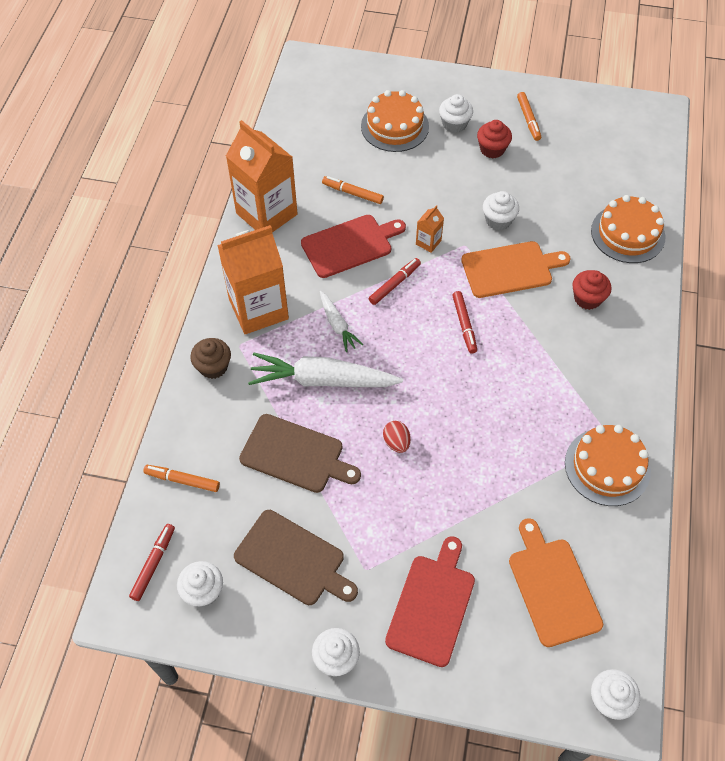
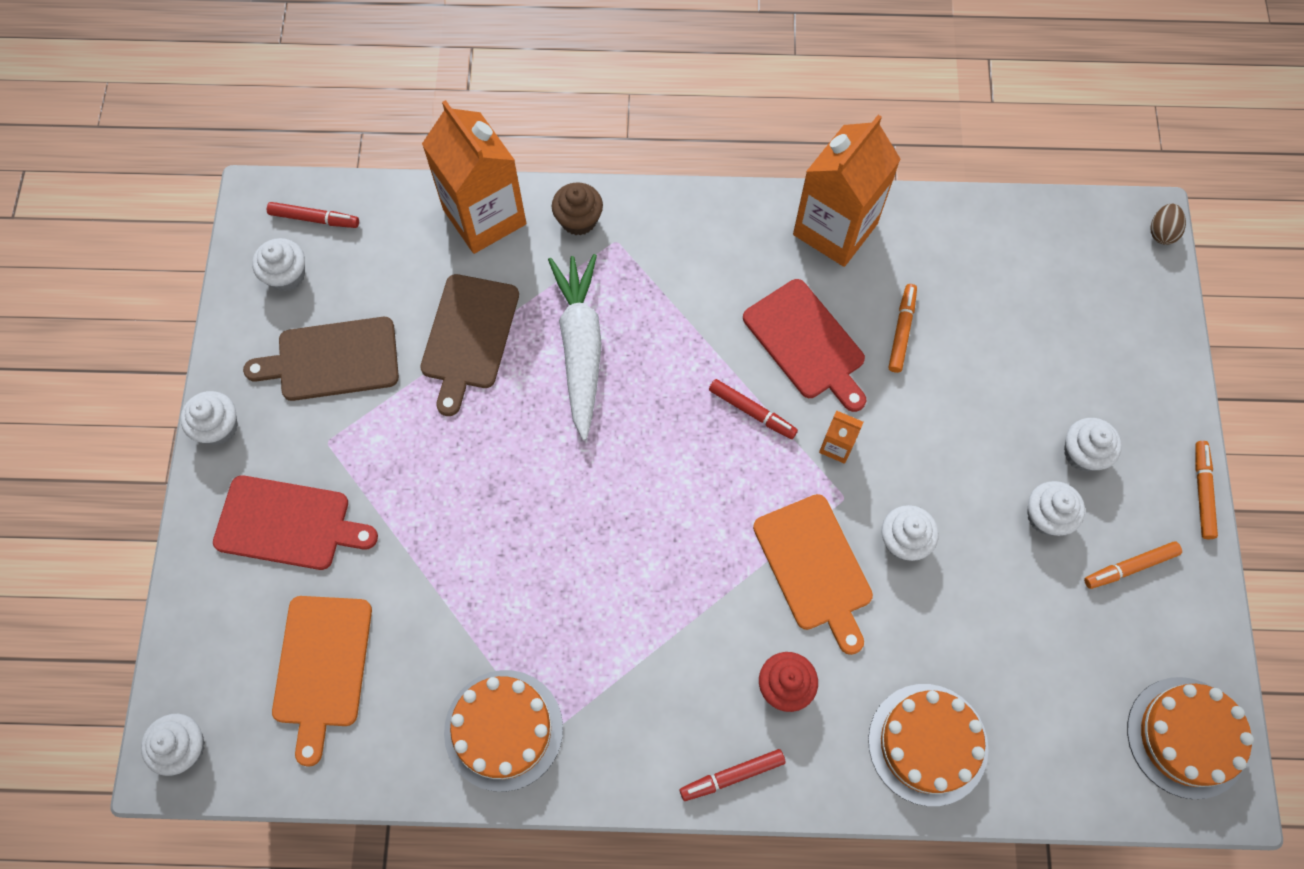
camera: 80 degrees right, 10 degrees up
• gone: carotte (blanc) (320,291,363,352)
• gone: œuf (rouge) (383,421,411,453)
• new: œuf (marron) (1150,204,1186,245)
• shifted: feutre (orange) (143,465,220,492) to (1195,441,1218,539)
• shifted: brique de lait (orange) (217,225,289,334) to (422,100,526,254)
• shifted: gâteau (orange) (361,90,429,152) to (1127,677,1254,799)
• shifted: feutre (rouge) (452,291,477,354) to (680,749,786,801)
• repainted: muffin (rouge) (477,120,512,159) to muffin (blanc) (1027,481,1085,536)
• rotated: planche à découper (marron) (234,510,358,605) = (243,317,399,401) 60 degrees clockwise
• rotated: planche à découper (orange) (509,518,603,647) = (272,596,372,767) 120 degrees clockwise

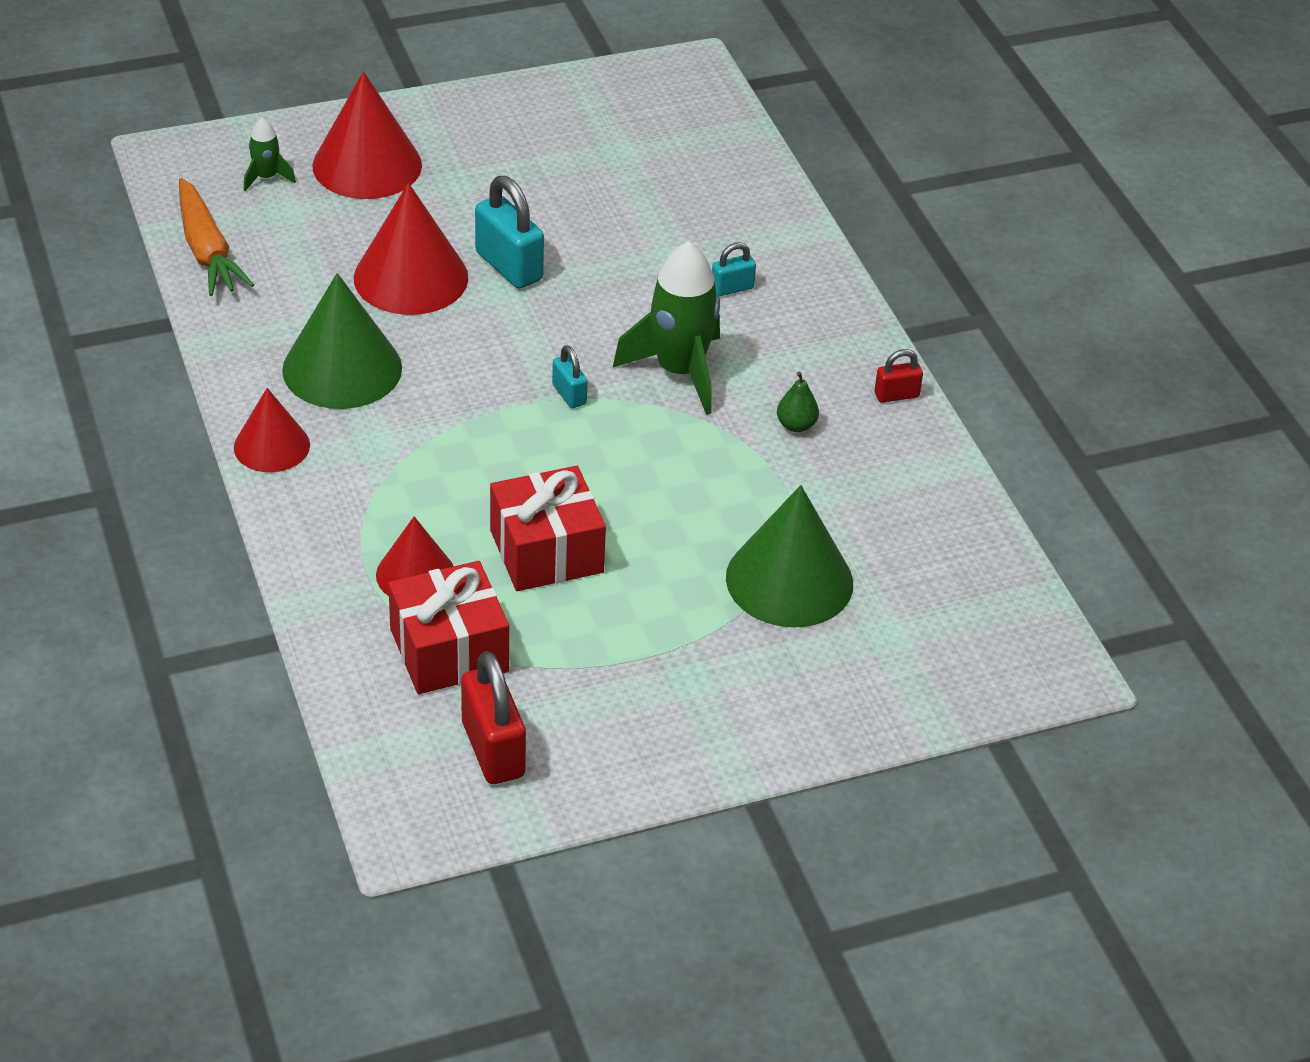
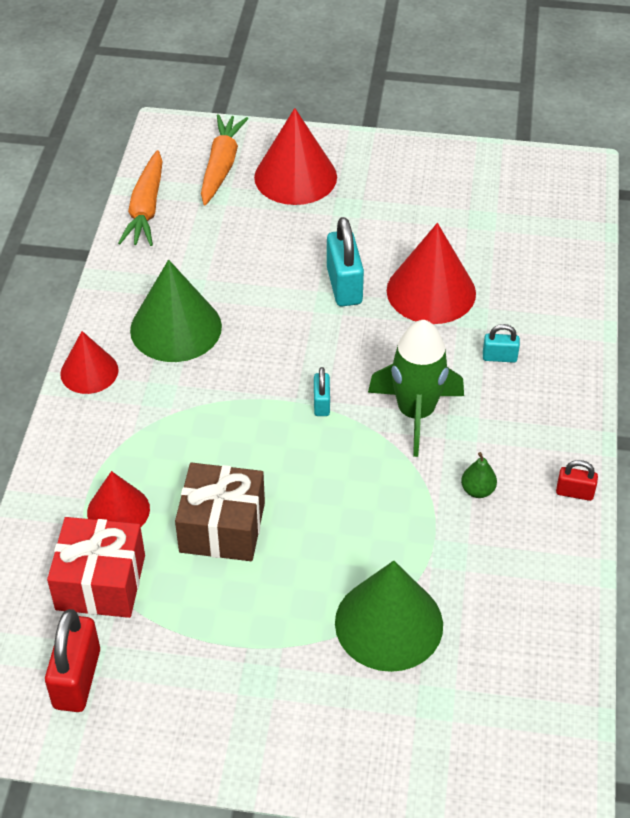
camera: 30 degrees right, 5 degrees up
• shifted: cône (rouge) (354,183,468,315) to (387,223,476,324)
• swapped: fusée (vert) (244,118,296,191) to carotte (orange) (201,114,248,205)
• repainted: cadeau (rouge) (490,466,606,591) to cadeau (marron) (175,463,265,561)

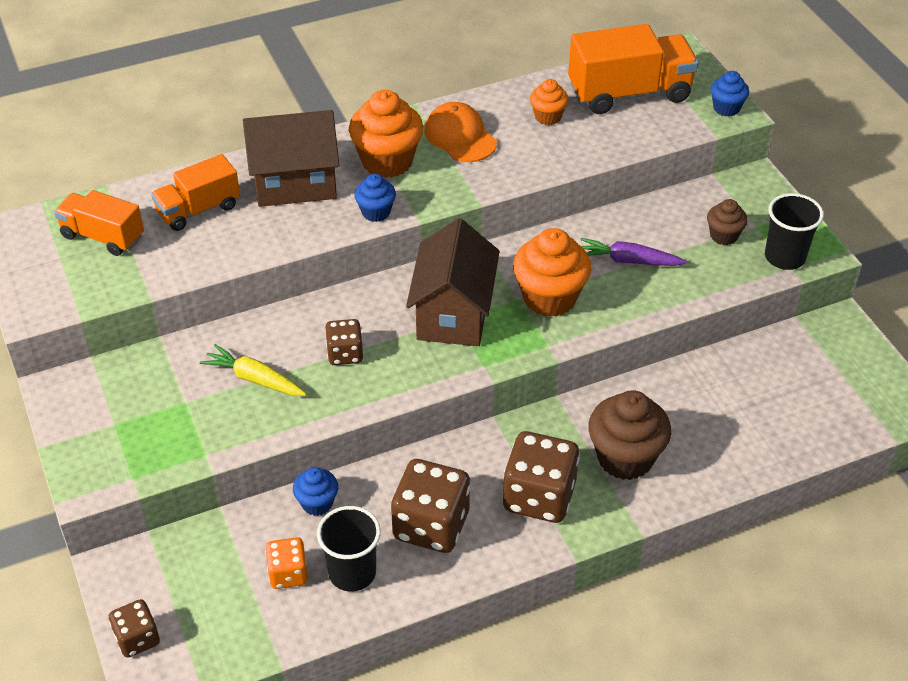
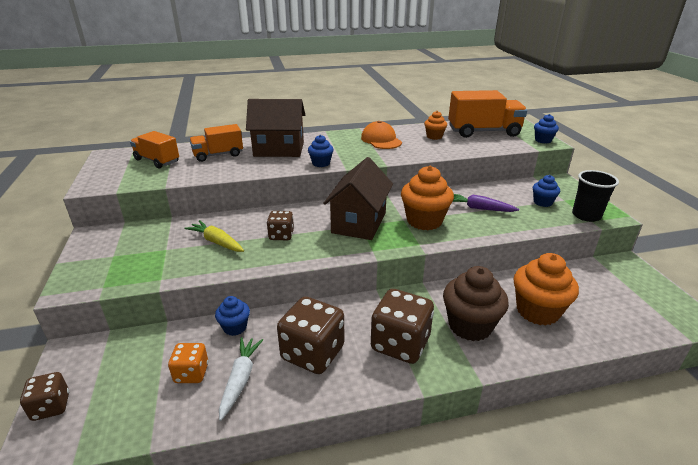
camera: 10 degrees right, 15 degrees down
• shifted: muffin (orange) (349,90,423,178) to (514,253,579,326)
• swapped: gobelet (noir) (317,506,381,592) to carotte (blanc) (219,337,263,421)
• repainted: muffin (marron) (707,199,748,245) to muffin (bleu) (533,175,560,207)

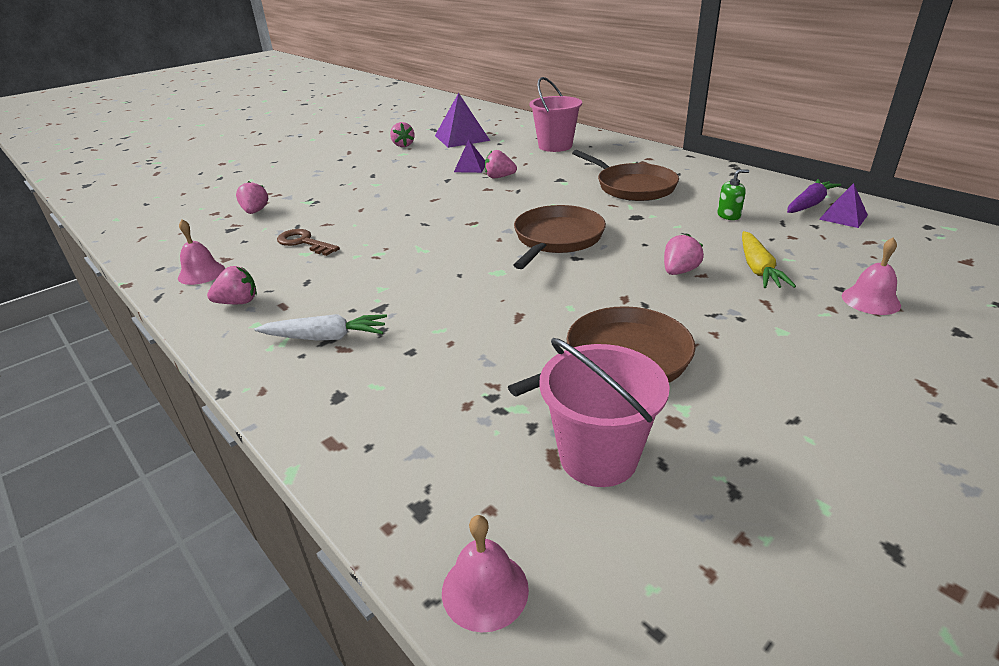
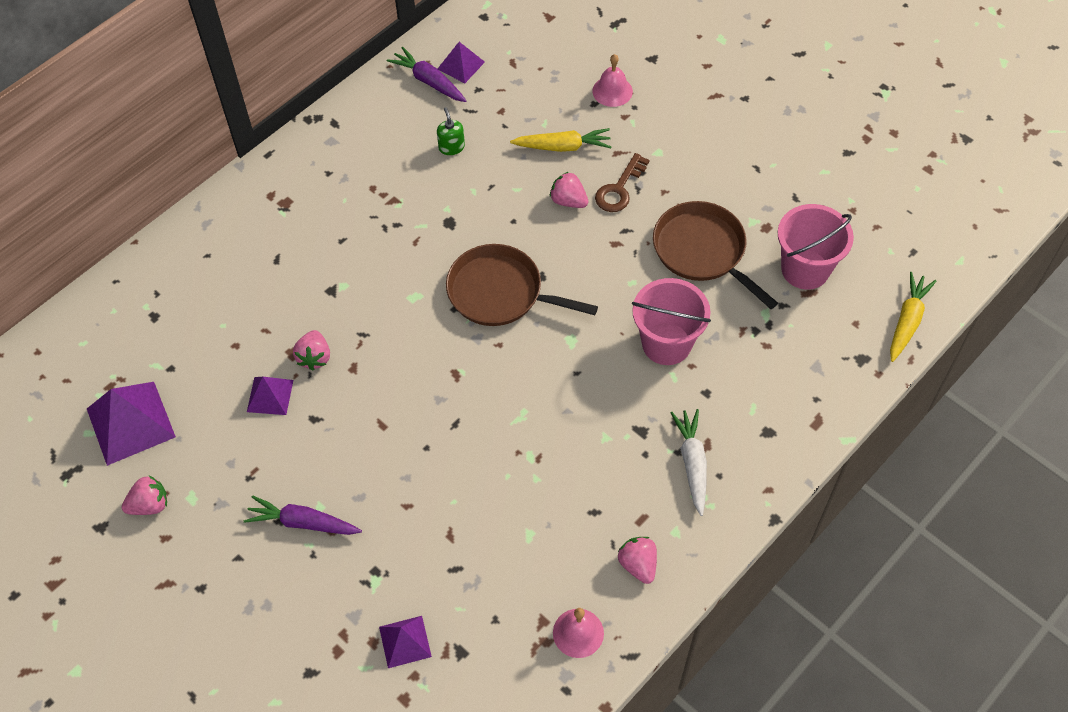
camera: 95 degrees left, 25 degrees up
• gone: poêle (marron) (572,150,679,201)
• new: carotte (violet) (243,495,362,535)
• shifted: clé (marron) (277,229,340,256) to (595,153,650,212)
• shifted: seau (rose) (530,77,582,152) to (632,278,711,365)
• swapped: fraise (rose) (236,181,268,214) to pyramide (violet) (379,616,432,668)
• swapped: cloche (rose) (442,515,529,633) to carotte (jaune) (890,272,937,362)

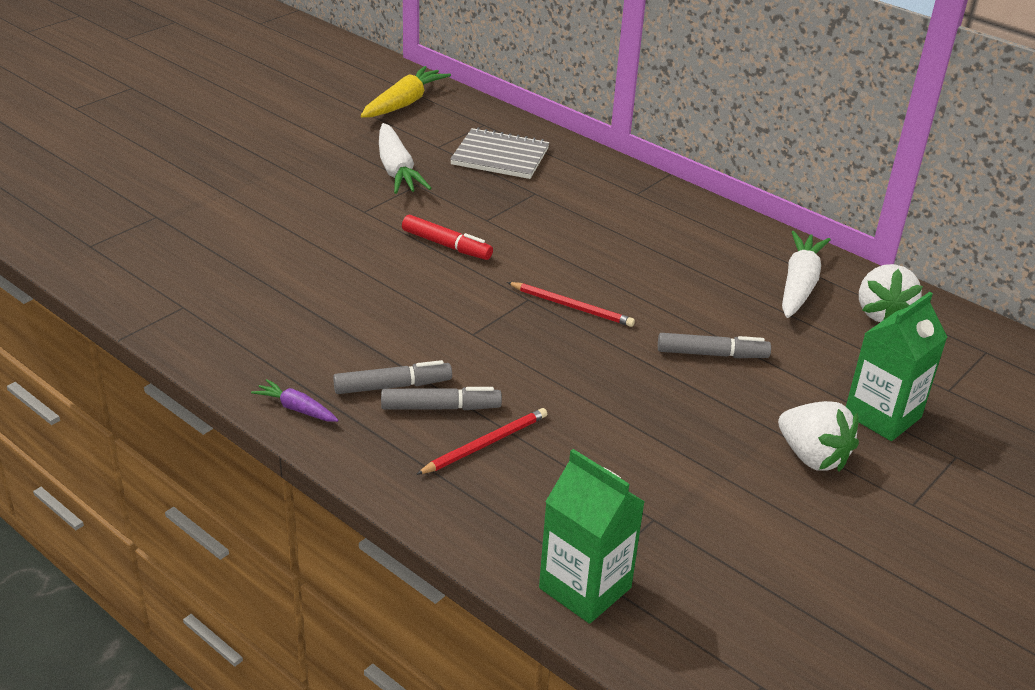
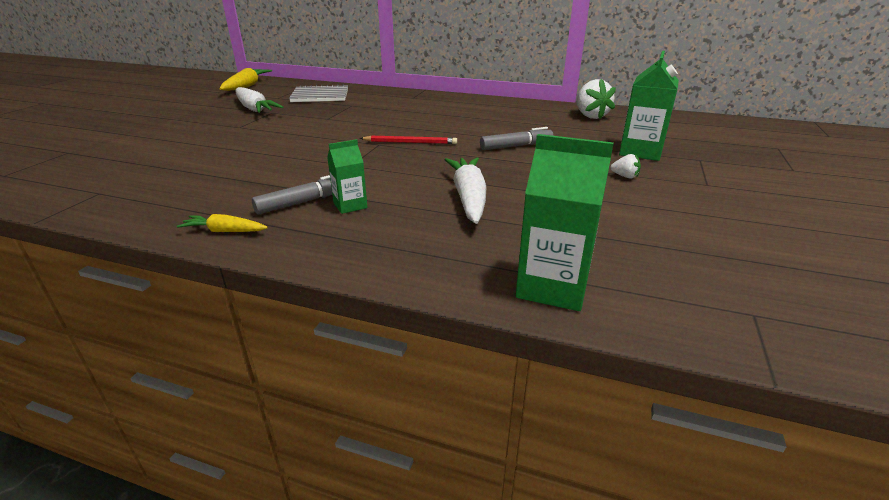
camera: 20 degrees left, 5 degrees down
• gone: feutre (rouge) (402,215,493,260)
• gone: crayon (rouge) (416,408,547,475)
• shifted: carotte (blanc) (782,231,831,318) to (444,157,487,224)
• swapped: feutre (gris) (381,387,502,410) to brique de lait (vert) (327,139,368,214)
• repainted: carotte (violet) (251,379,338,422) to carotte (jaune) (177,214,268,232)
• scaled: fraise (blanc) (778,401,859,472) = (611,154,641,179) x0.48

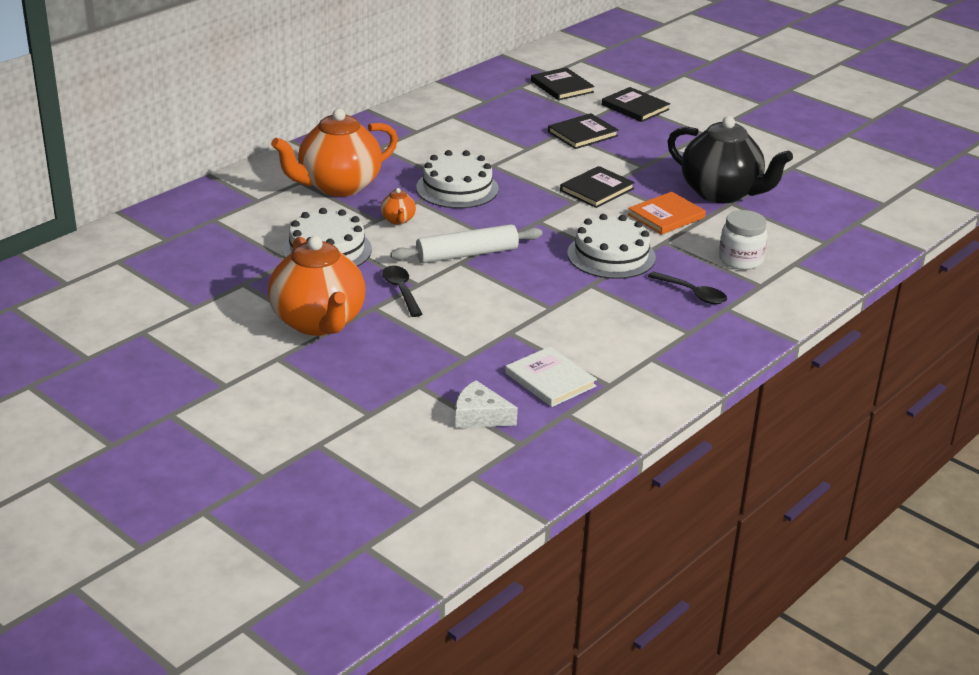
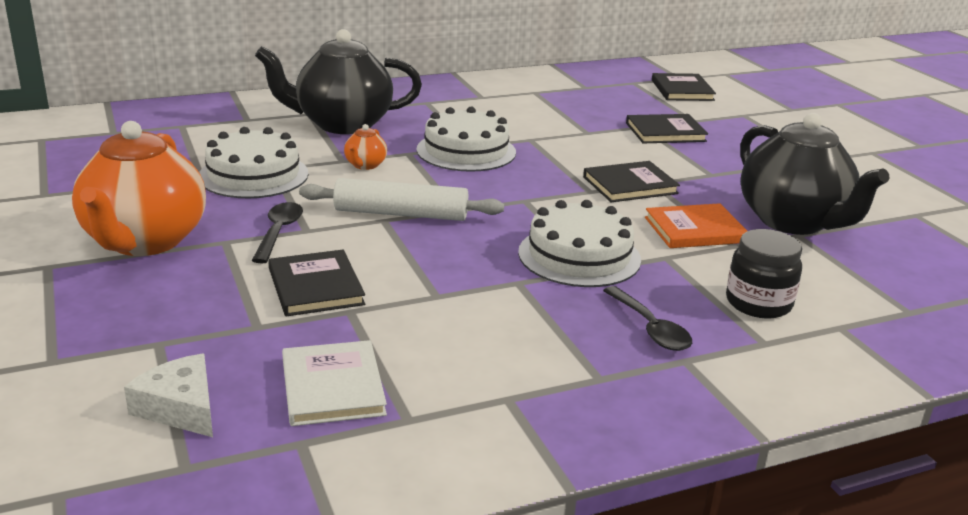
camera: 25 degrees right, 5 degrees down
• shifted: livre (noir) (602,87,670,122) to (268,250,365,316)
• repainted: théière (orange) (271,108,398,197) to théière (noir) (255,29,422,134)
• repainted: bocal (blanc) (719,210,767,270) to bocal (noir) (726,229,802,319)

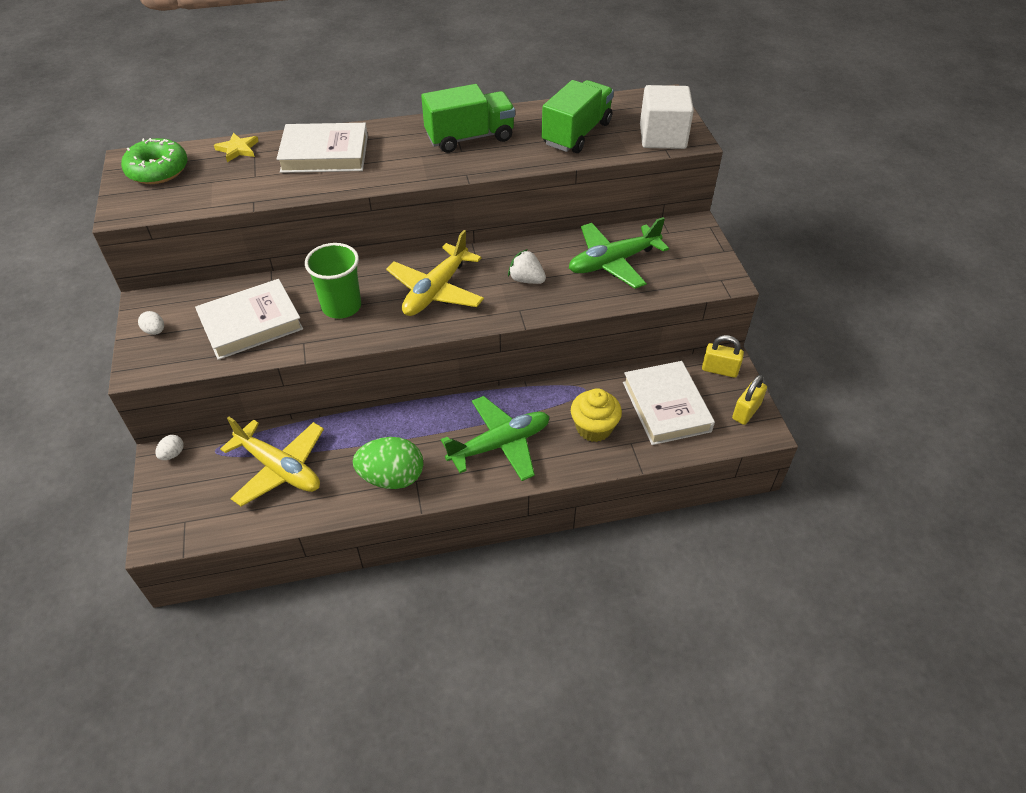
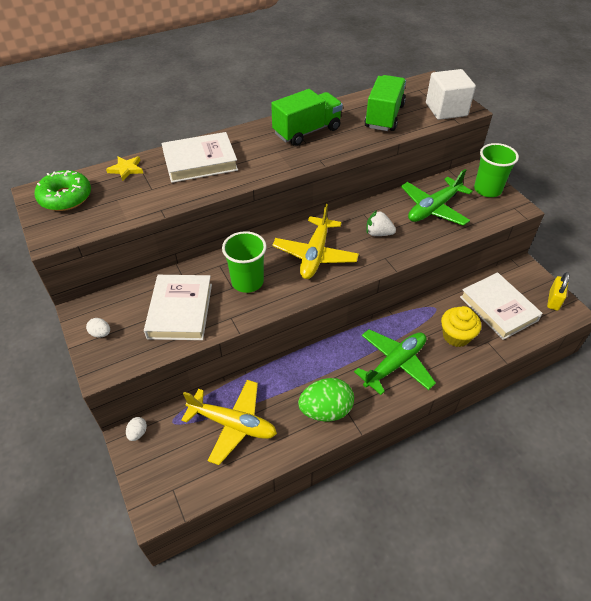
camera: 15 degrees left, 0 degrees up
• gone: cadenas (jaune) (702,335,744,378)
• new: gobelet (vert) (474,143,519,197)
• rotated: livre (blanc) (195,279,303,360) = (144,275,212,340) 45 degrees counterclockwise

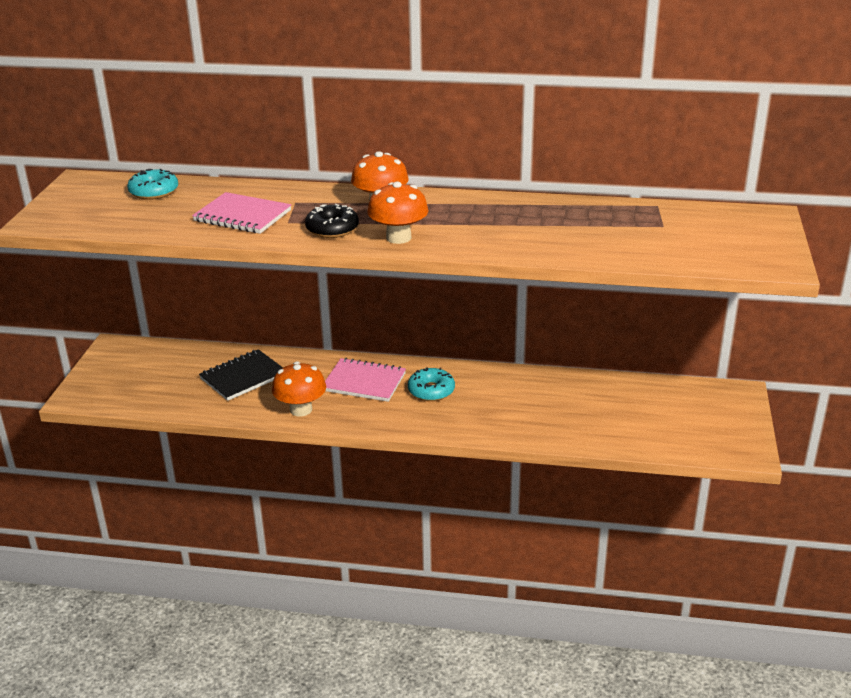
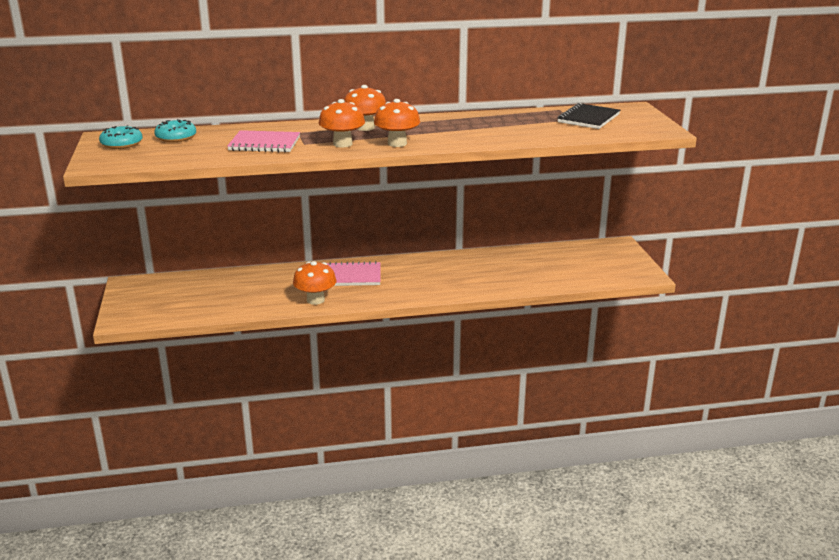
camera: 20 degrees left, 5 degrees down
• shifted: carnet (noir) (199,349,283,401) to (557,103,620,129)
• shifted: beignet (turquoise) (408,367,455,401) to (99,125,142,149)
• swapped: beignet (noir) (305,204,359,238) to champignon (orange) (319,99,365,148)

